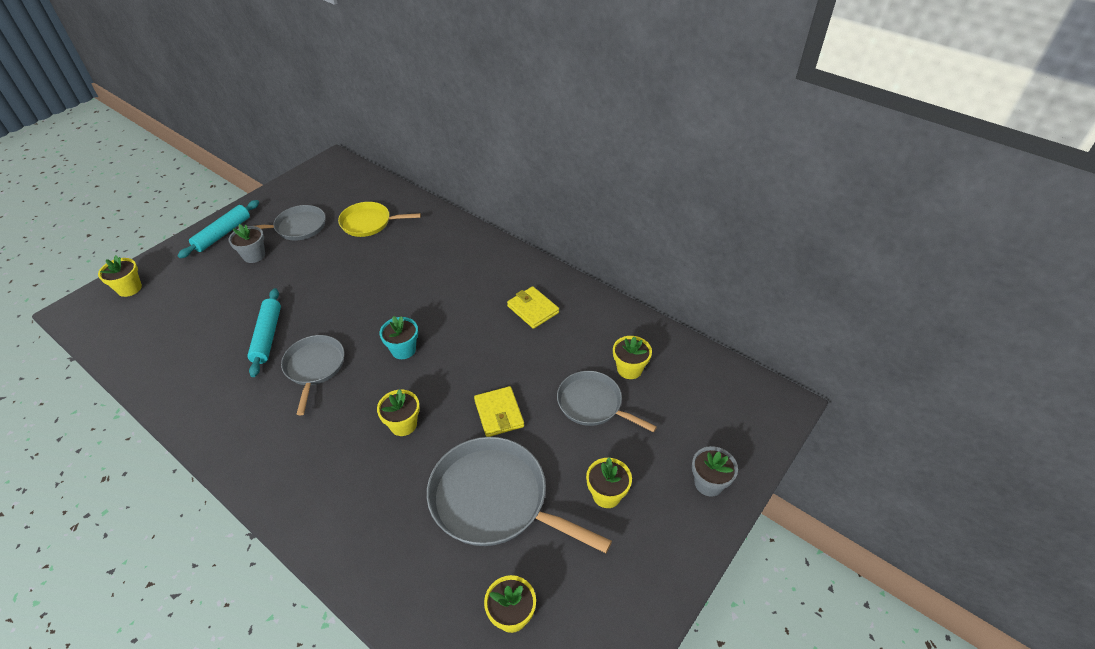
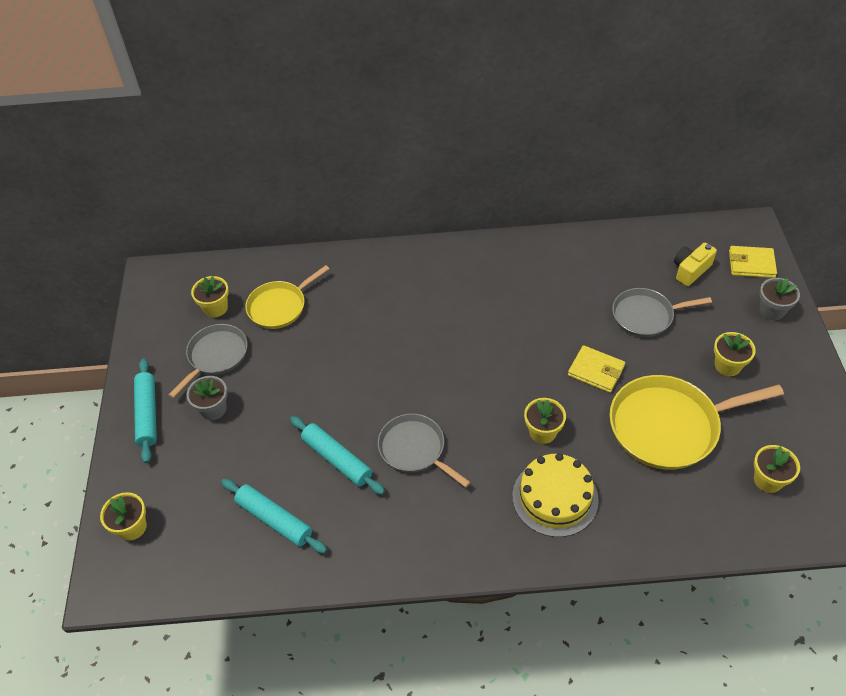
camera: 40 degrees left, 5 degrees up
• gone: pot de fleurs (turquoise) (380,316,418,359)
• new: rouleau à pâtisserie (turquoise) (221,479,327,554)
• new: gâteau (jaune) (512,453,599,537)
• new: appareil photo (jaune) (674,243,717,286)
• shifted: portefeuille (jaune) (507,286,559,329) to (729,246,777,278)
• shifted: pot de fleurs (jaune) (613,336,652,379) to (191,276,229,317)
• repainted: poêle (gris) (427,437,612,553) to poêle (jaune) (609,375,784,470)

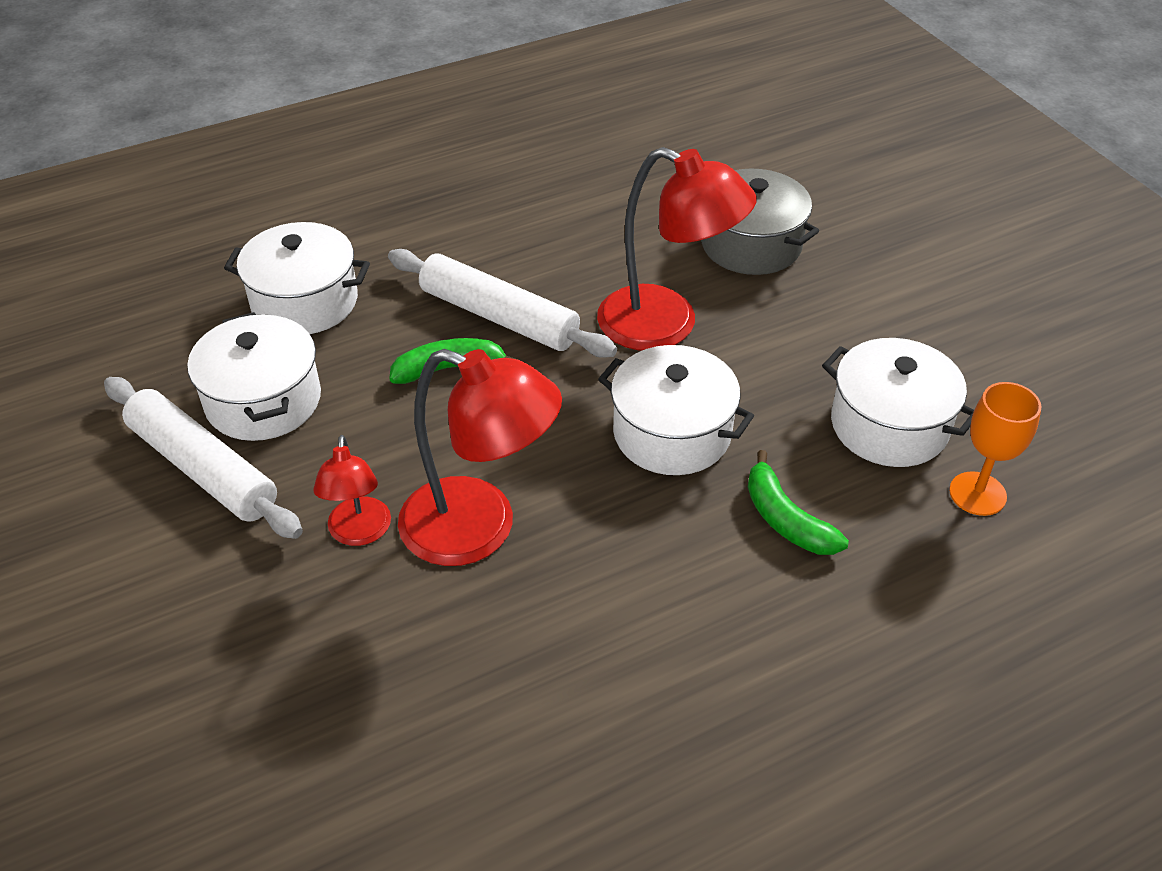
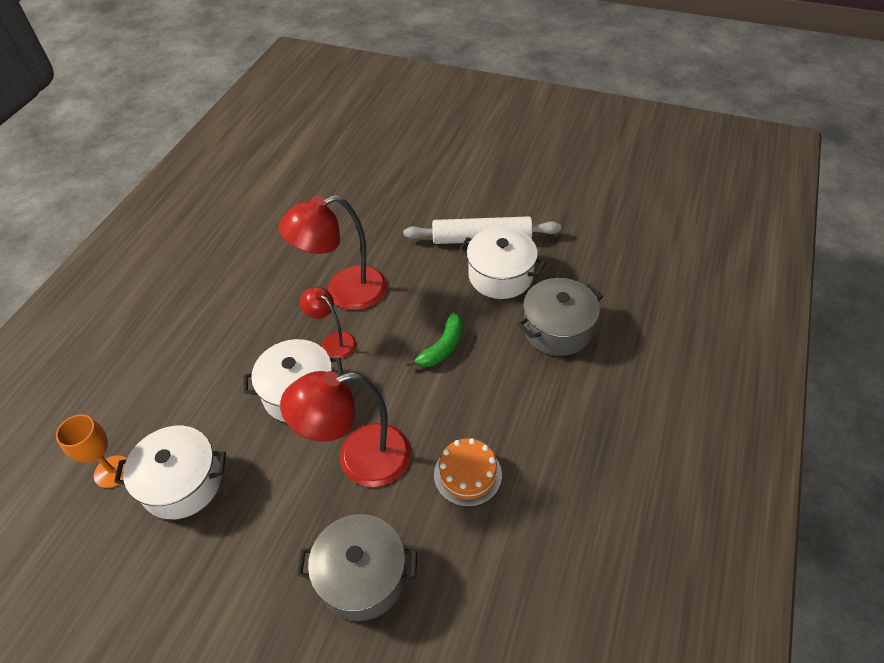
camera: 140 degrees right, 5 degrees up
• gone: rouleau à pâtisserie (blanc) (388,249,617,358)
• gone: banane (vert) (748,450,849,555)
• new: gâteau (orange) (434,438,502,507)
• shifted: lampe (rouge) (314,435,391,546) to (300,287,356,359)
• repainted: marmite (blanc) (224,222,370,334) to marmite (gris) (518,278,603,356)

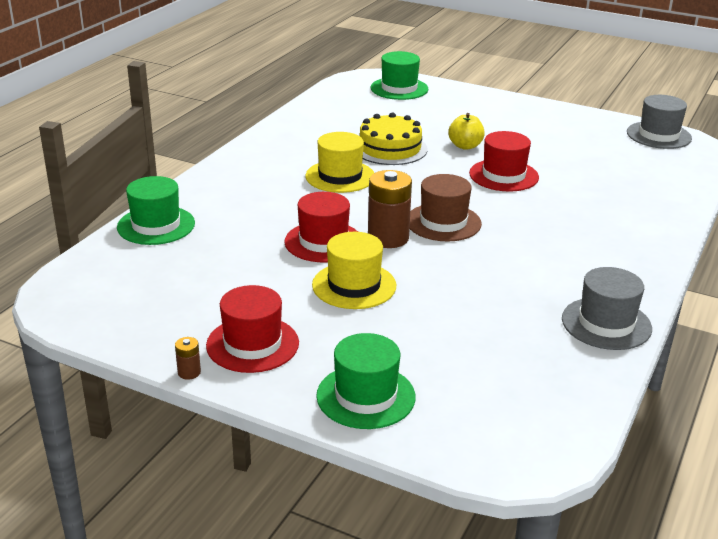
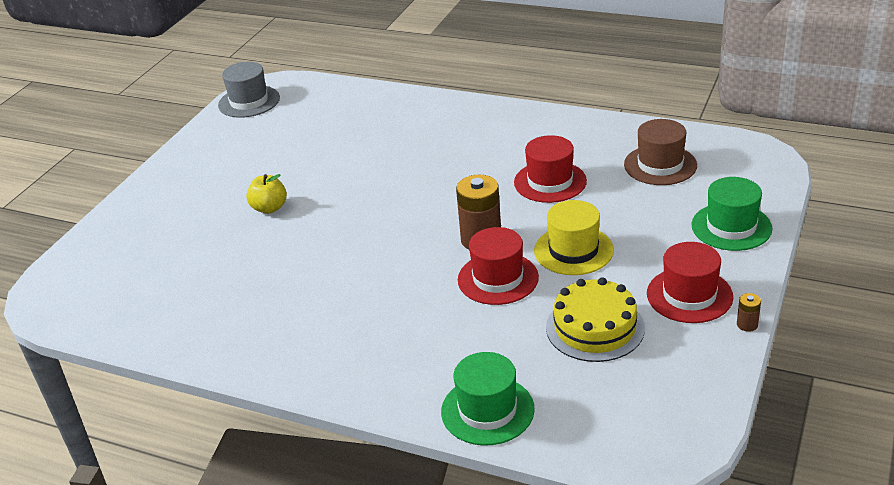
camera: 90 degrees left, 5 degrees up
• gone: chapeau (jaune) (306,132,374,193)
• gone: chapeau (vert) (371,51,428,100)
• gone: chapeau (gris) (562,267,652,350)
• shifted: gâteau (jaune) (359,112,428,165) to (546,277,645,362)
• shifted: chapeau (marron) (410,174,482,241) to (624,119,697,185)
• shifted: chapeau (rouge) (469,131,539,192) to (514,135,587,203)

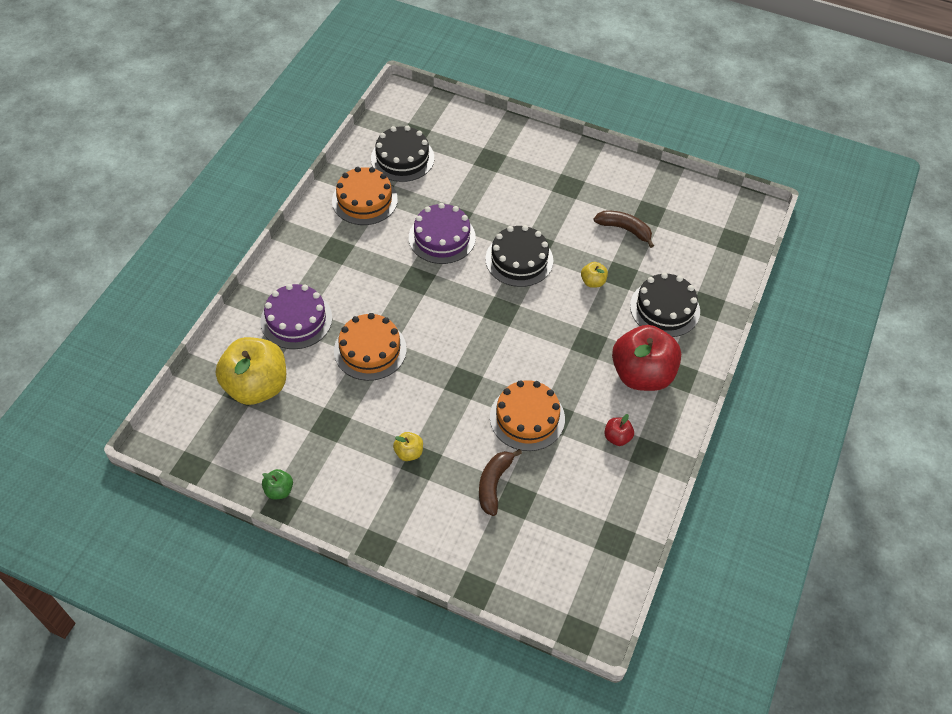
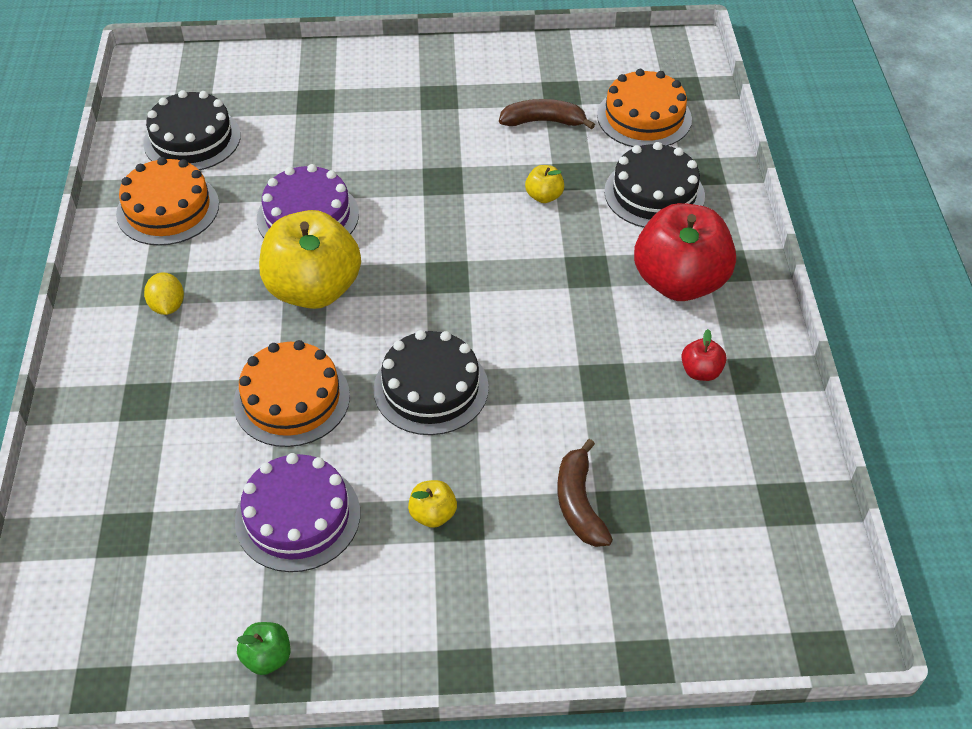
camera: 25 degrees left, 5 degrees down
• new: citron (jaune) (144,272,184,315)
• shifted: pomme (jaune) (216,337,286,405) to (259,210,361,309)
• shifted: gâteau (violet) (260,284,332,349) to (235,453,360,572)
• shifted: gâteau (noir) (485,225,553,287) to (373,330,489,435)
• shifted: gâteau (orange) (490,380,565,451) to (597,69,692,147)

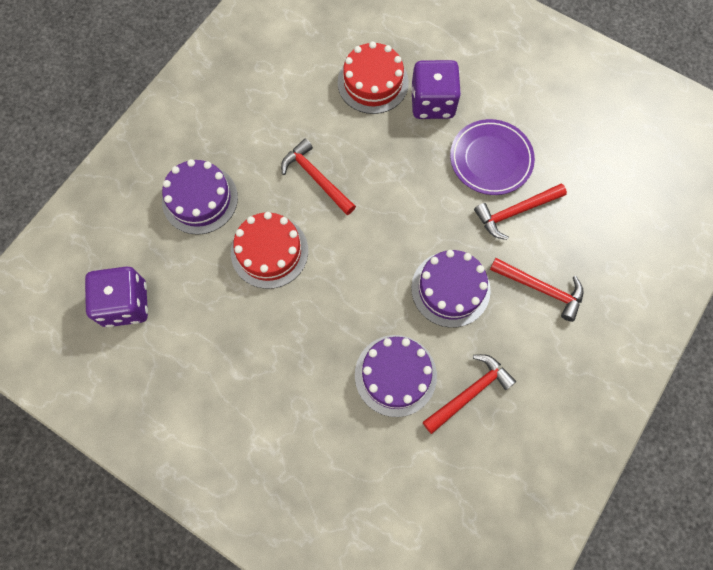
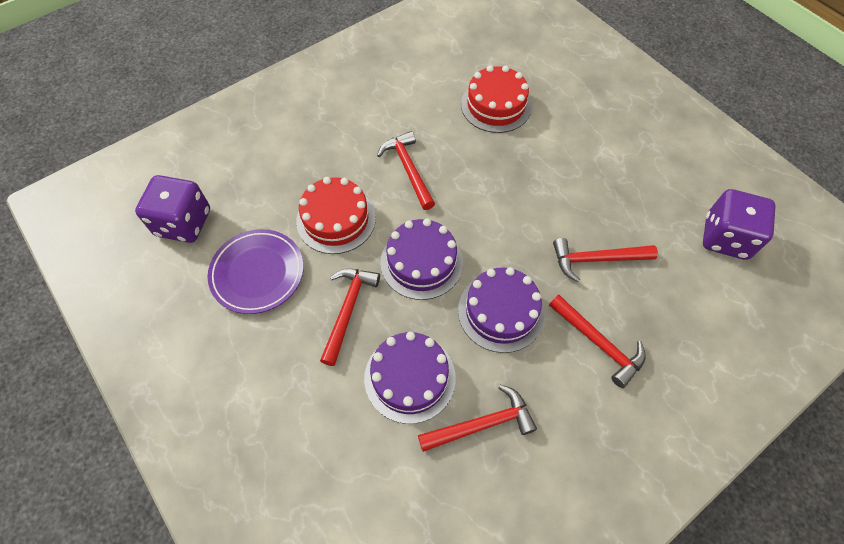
camera: 20 degrees right, 10 degrees down
• new: marteau (rouge) (320,269,380,366)
• shifted: gâteau (violet) (162,159,238,235) to (380,218,463,300)
• shifted: dé (violet) (411,60,461,119) to (703,189,776,260)
• shifted: assiette (violet) (450,119,535,195) to (208,229,304,314)

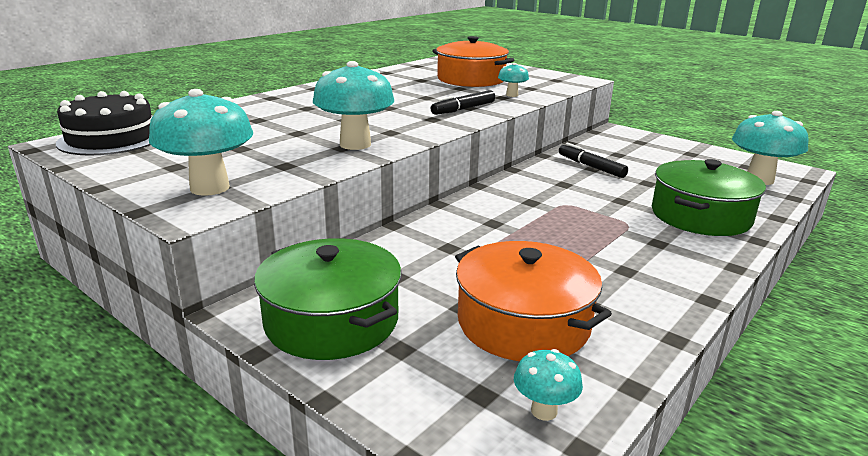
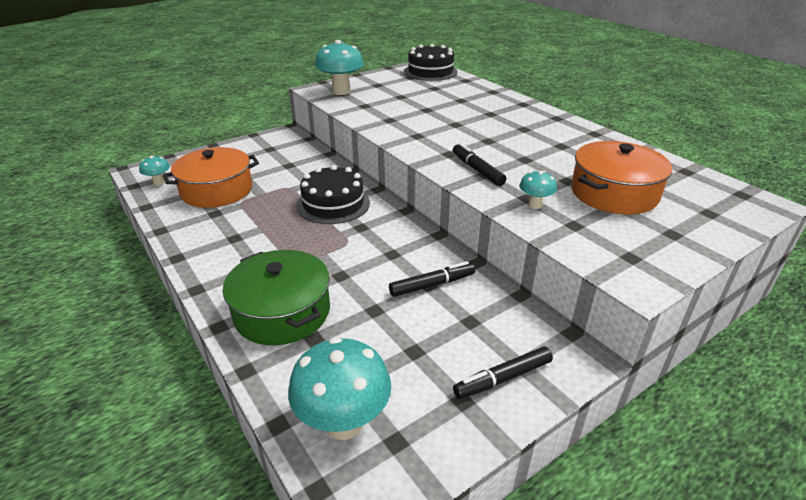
camera: 105 degrees right, 10 degrees up
• gone: marmite (vert) (254,238,402,360)
• gone: champignon (turquoise) (313,61,394,150)
• new: gâteau (noir) (297,165,370,224)
• new: feutre (noir) (453,346,553,399)

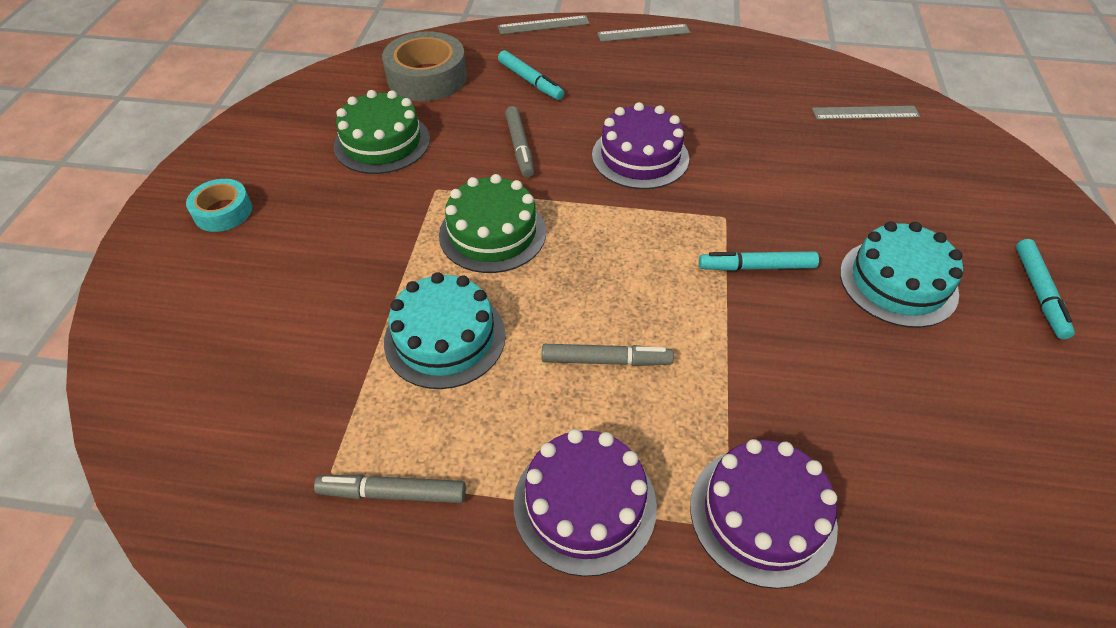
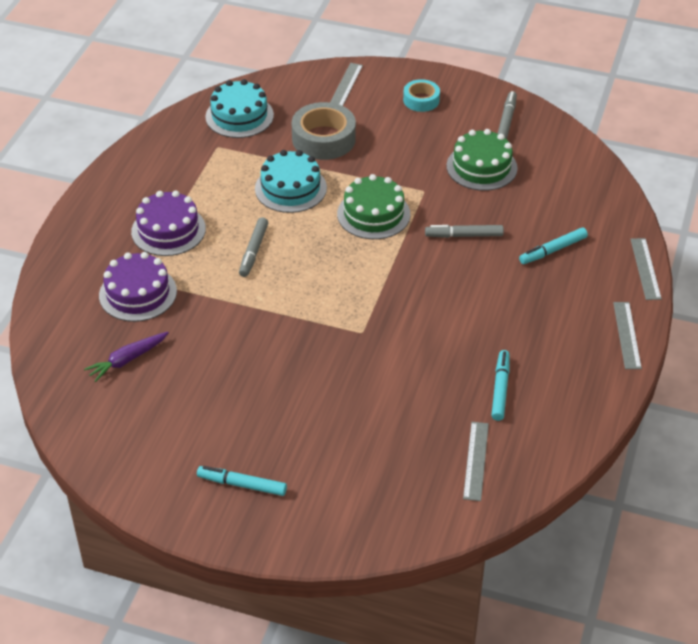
camera: 100 degrees right, 5 degrees down
• gone: gâteau (violet) (592,102,689,189)
• new: carotte (violet) (84,332,169,382)
• new: règle (gris) (330,63,363,106)
• shifted: feutre (gris) (314,474,466,503) to (498,91,517,139)
• shifted: ruban adhésif (gris) (382,31,467,102) to (292,102,356,160)
• shifted: feutre (turquoise) (699,251,819,271) to (491,350,510,421)
• shifted: gâteau (turquoise) (840,221,963,328) to (205,79,274,138)

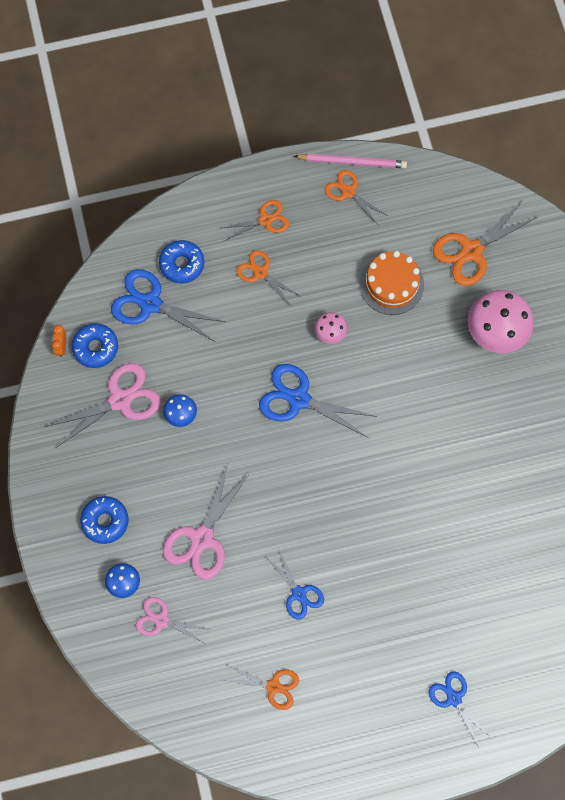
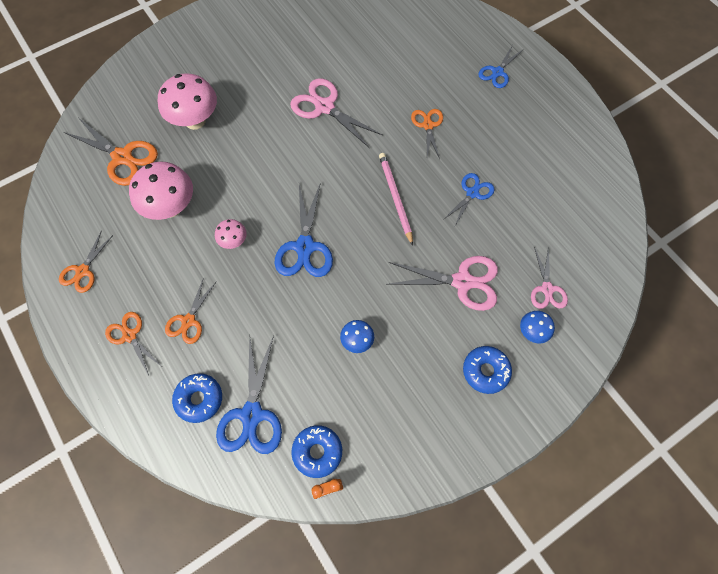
camera: 110 degrees left, 5 degrees down
• shifted: ciseaux (rose) (45,363,161,448) to (290,78,382,147)
• shifted: ciseaux (orange) (223,665,299,710) to (411,109,443,159)
• shifted: crayon (rose) (294,154,407,168) to (379,153,413,246)
• swapped: gâteau (orange) (360,251,424,315) to champignon (rose) (129,161,193,220)

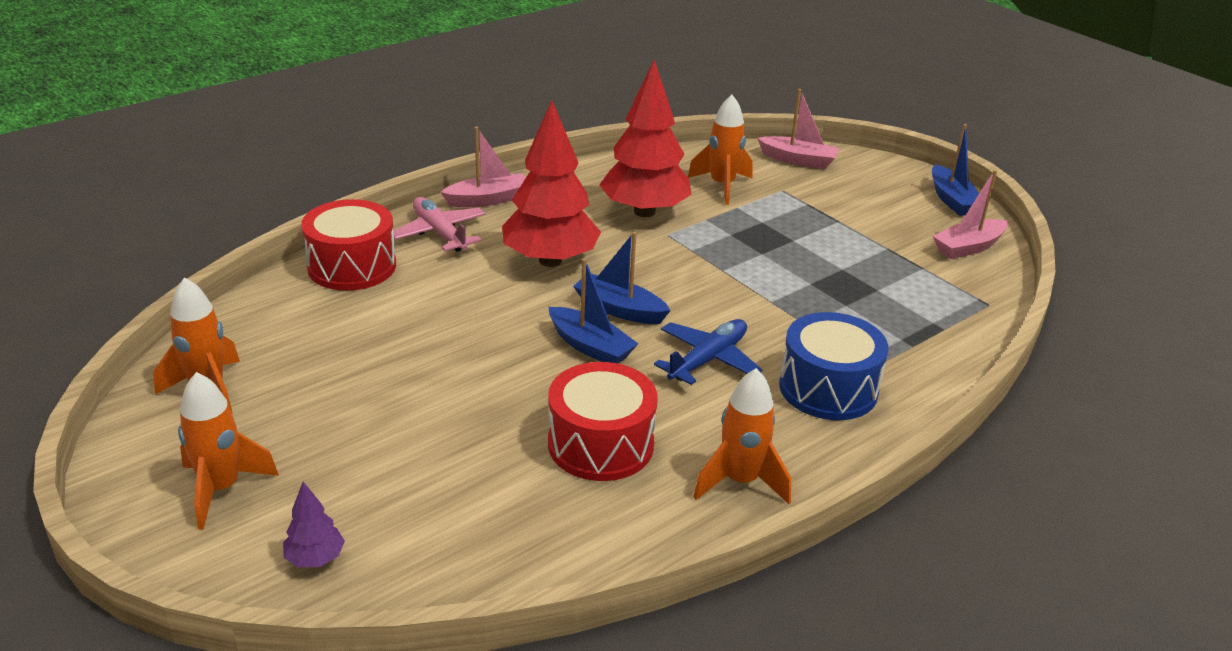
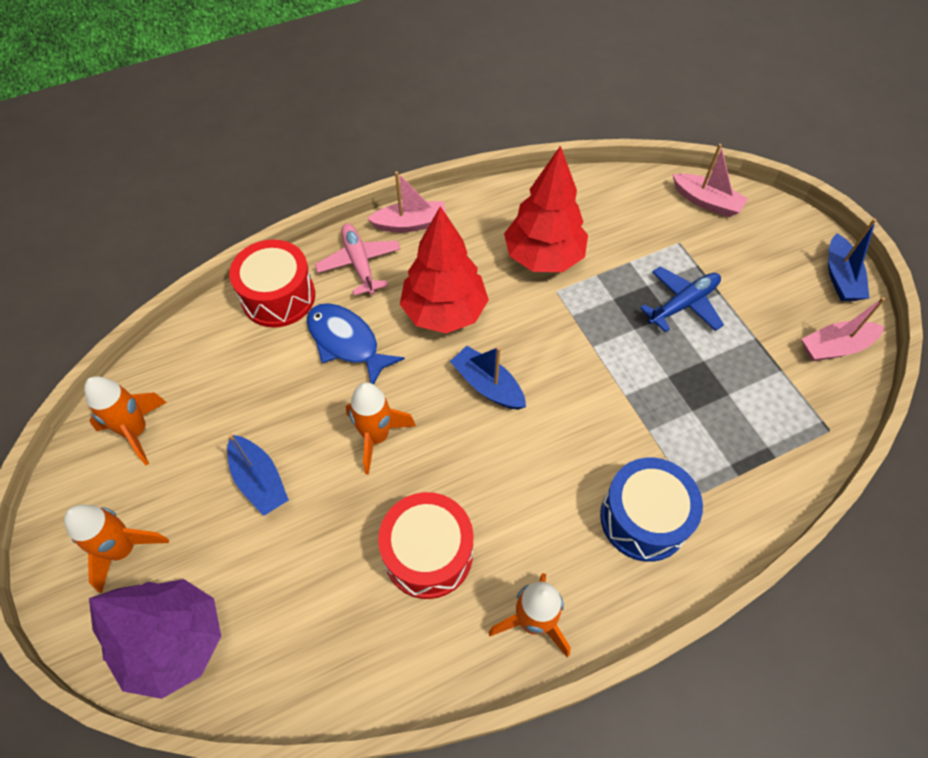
camera: 15 degrees right, 25 degrees up
• new: poisson (bleu) (307,303,405,385)
• shifted: bateau (bleu) (549,258,638,363) to (227,434,289,516)
• shifted: avion (bleu) (654,319,762,385) to (640,266,724,332)
• shifted: fusée (orange) (688,95,753,205) to (346,382,416,475)
• scaled: arbre (violet) (283,482,345,567) = (89,579,221,699) x2.32

